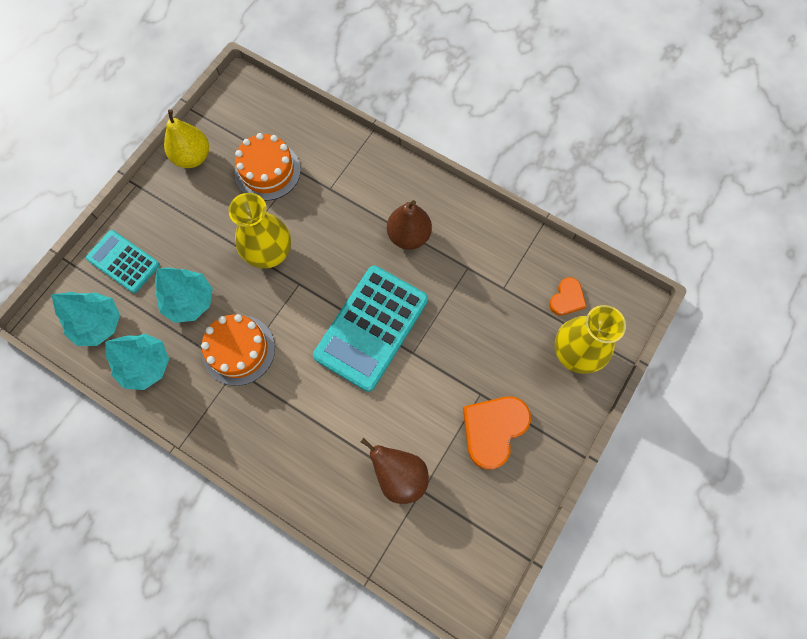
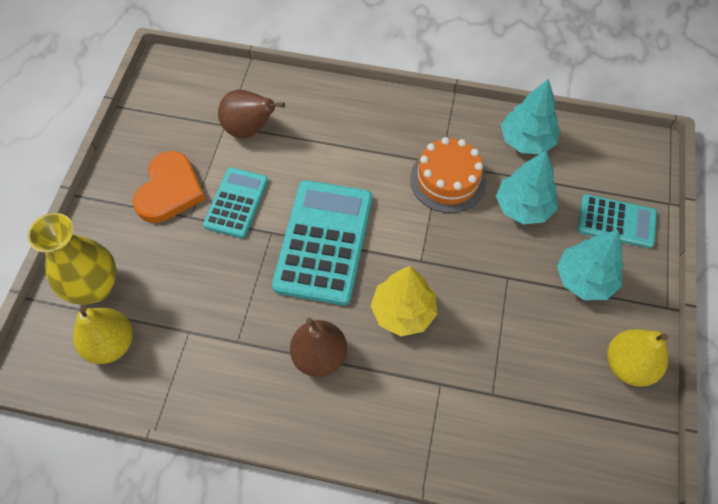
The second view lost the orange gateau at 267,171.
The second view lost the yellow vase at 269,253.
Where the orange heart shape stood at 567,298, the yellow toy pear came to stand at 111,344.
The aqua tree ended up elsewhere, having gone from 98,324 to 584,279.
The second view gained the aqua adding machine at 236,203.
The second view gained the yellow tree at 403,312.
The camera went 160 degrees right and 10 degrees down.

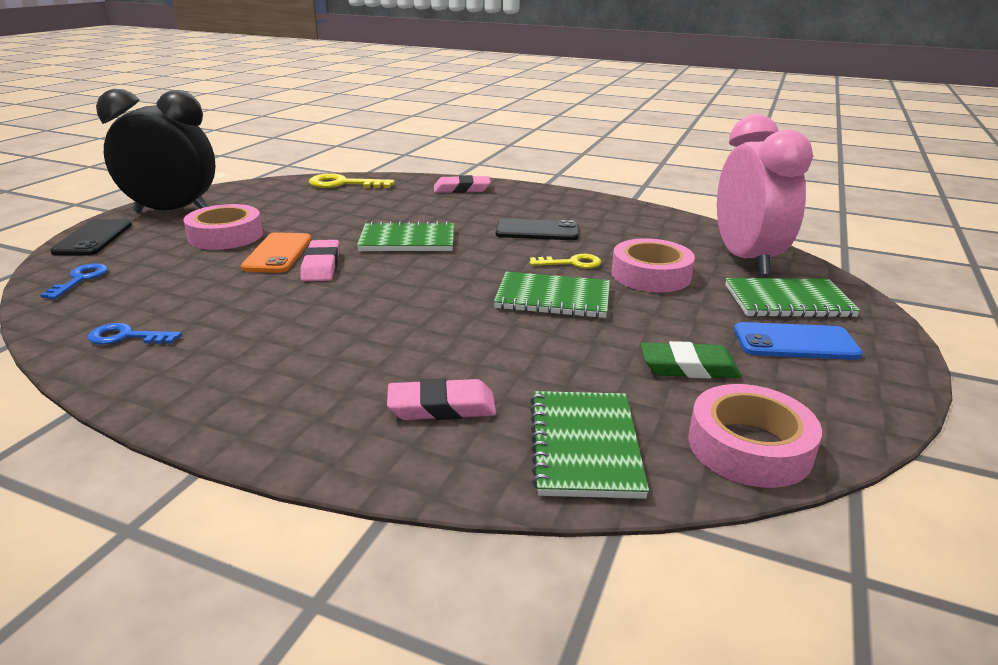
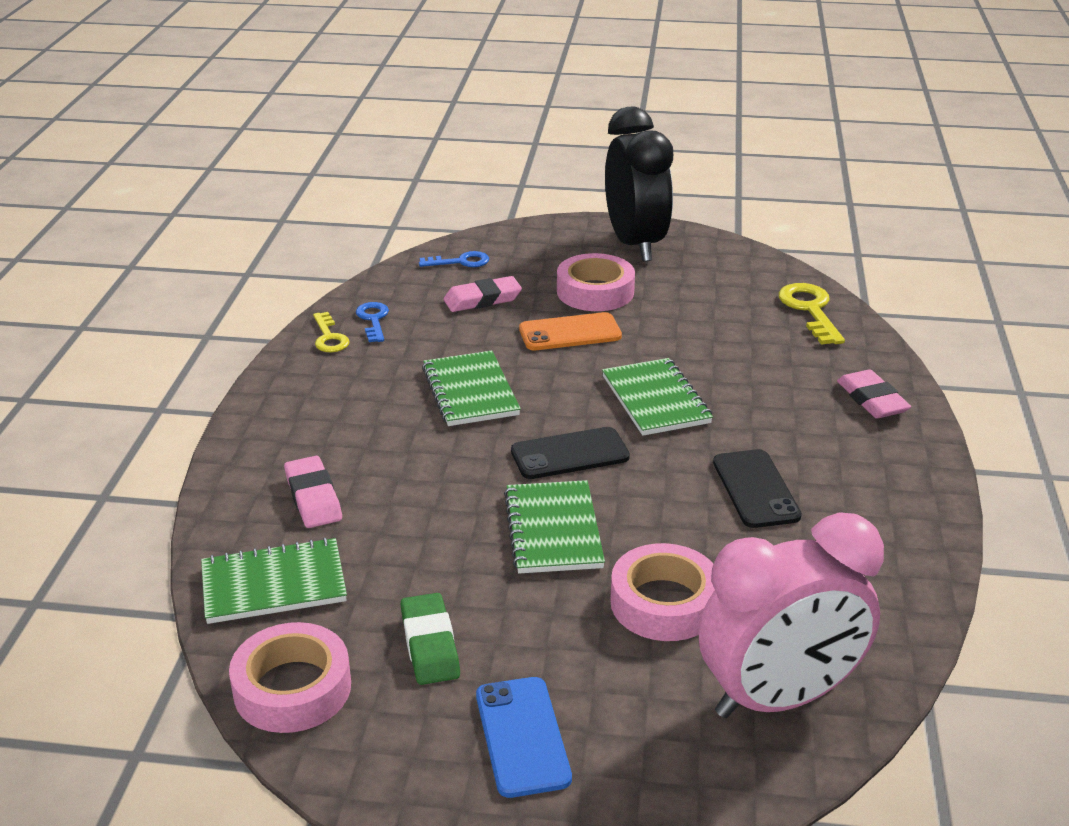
The black mobile phone ended up elsewhere, having gone from 93,238 to 570,454.
The pink eraser ended up elsewhere, having gone from 321,265 to 482,299.
The yellow door key ended up elsewhere, having gone from 572,263 to 329,337.
The emerald notepad ended up elsewhere, having gone from 788,301 to 470,391.
The camera went 75 degrees right and 5 degrees up.

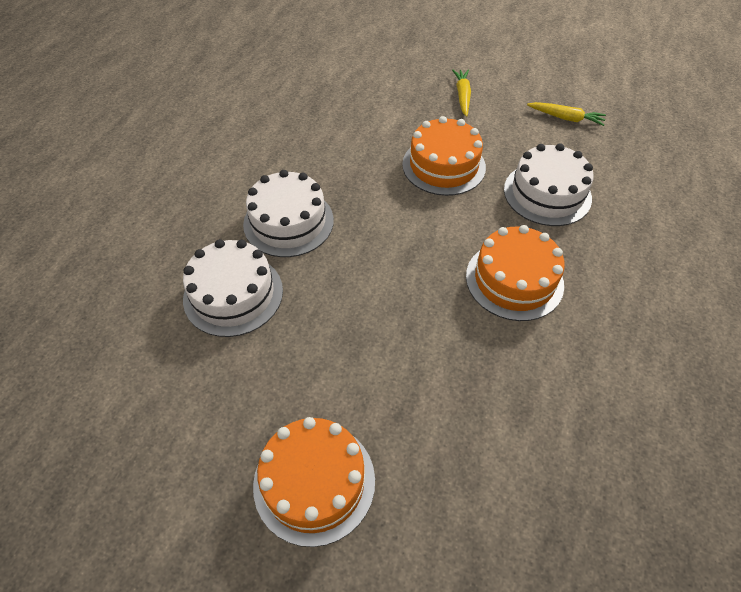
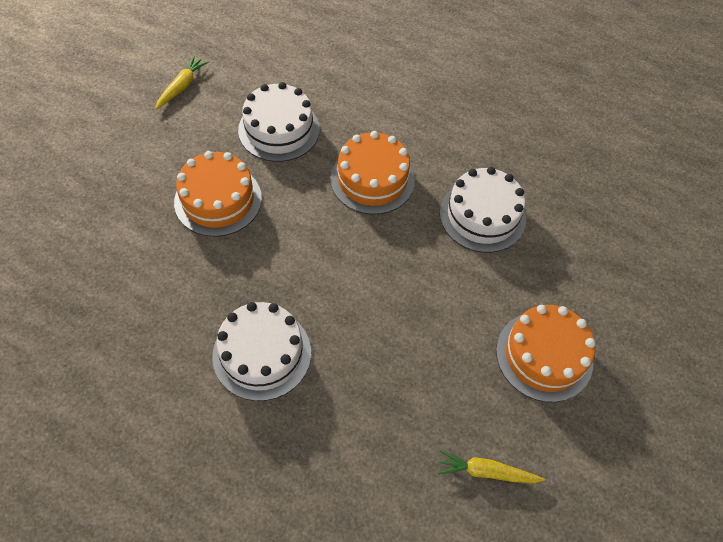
The yellow carrot ended up elsewhere, having gone from 462,96 to 486,472.
The pure white gateau ended up elsewhere, having gone from 233,294 to 482,215.
The camera went 85 degrees left and 5 degrees up.

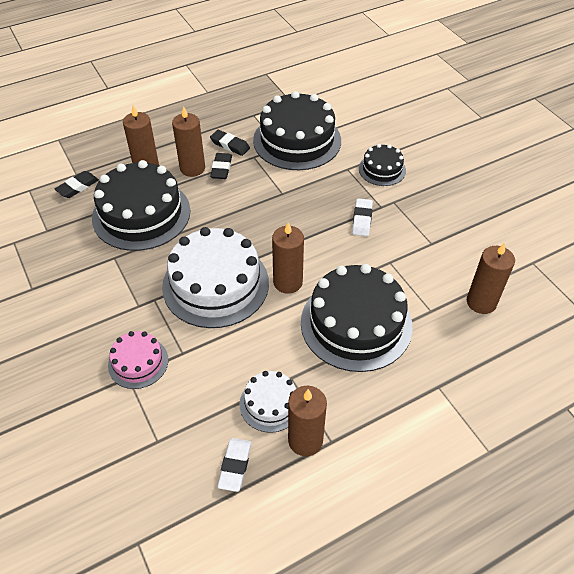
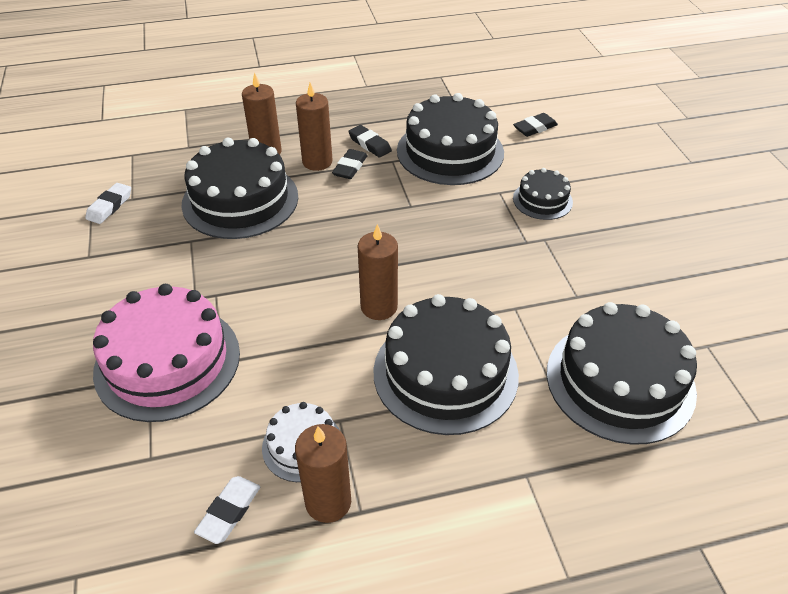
The black eraser ended up elsewhere, having gone from 77,187 to 535,128.
The pure white eraser ended up elsewhere, having gone from 362,219 to 110,206.
The second view lost the pure white gateau at 215,284.
Where the brown pillar candle stood at 481,302, the black gateau came to stand at 620,381.
The size of the pink gateau at 138,362 changed by a factor of 1.94.
The camera went 15 degrees right and 5 degrees down.

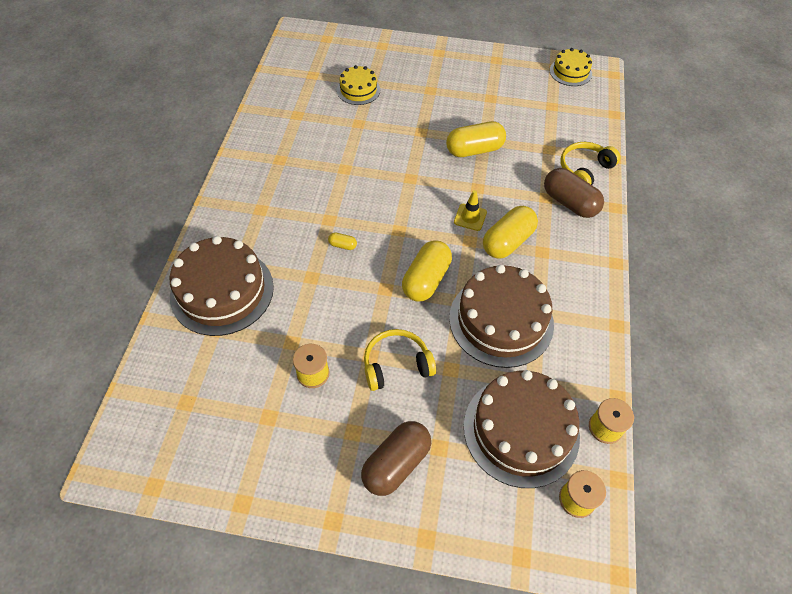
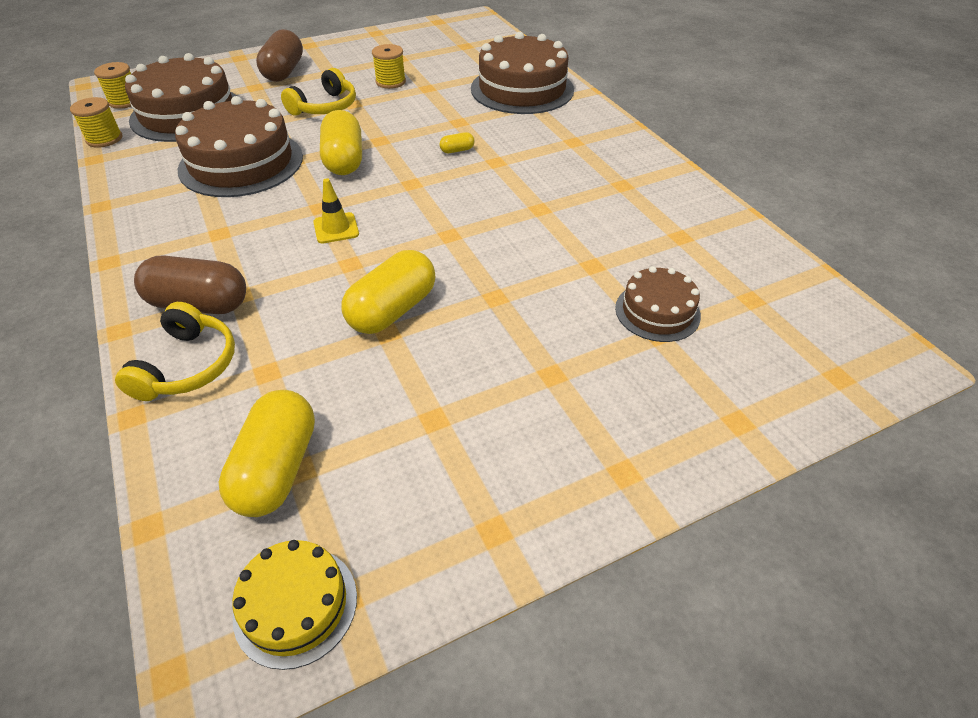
What was the yellow gateau at 358,90 turned into the brown gateau at 657,312.
The yellow pill shape ended up elsewhere, having gone from 507,241 to 277,469.
The camera went 145 degrees right and 10 degrees down.

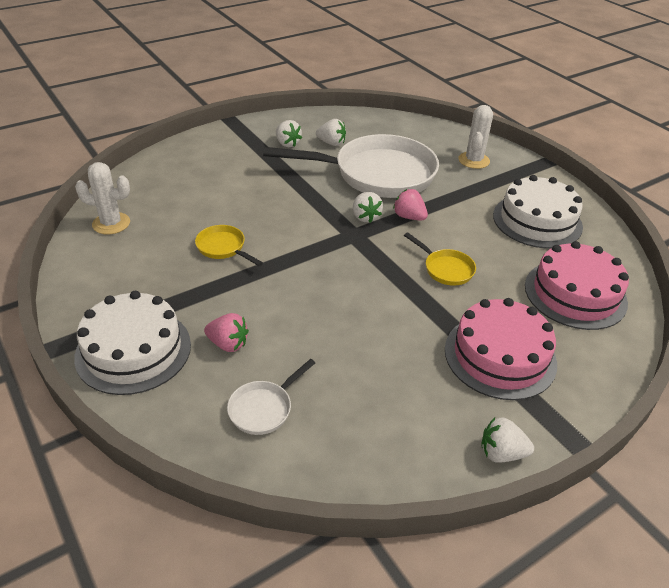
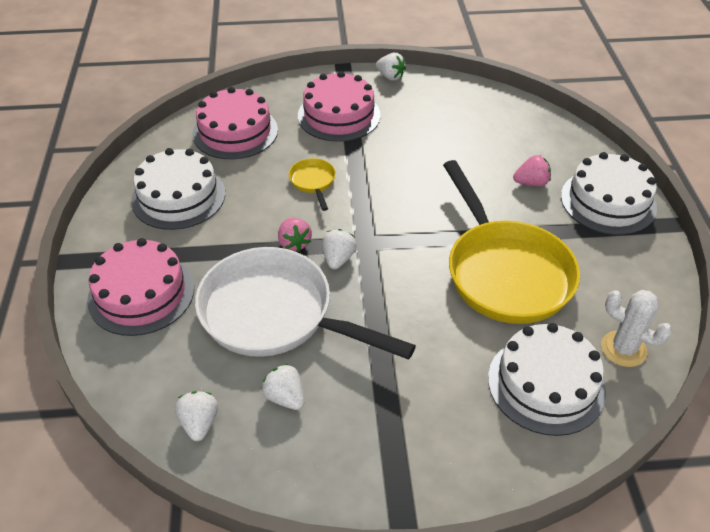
Where the pure white saguaro cactus stood at 473,160, the pink gateau came to stand at 141,294.
The pure white berry ended up elsewhere, having gone from 287,143 to 199,423.
The size of the yellow skillet at 223,248 changed by a factor of 2.39.
The pink berry at 228,344 ended up facing another way, 120 degrees clockwise from before.
The second view lost the pure white skillet at 264,408.
The second view gained the pure white gateau at 546,384.
The camera went 150 degrees left and 5 degrees up.

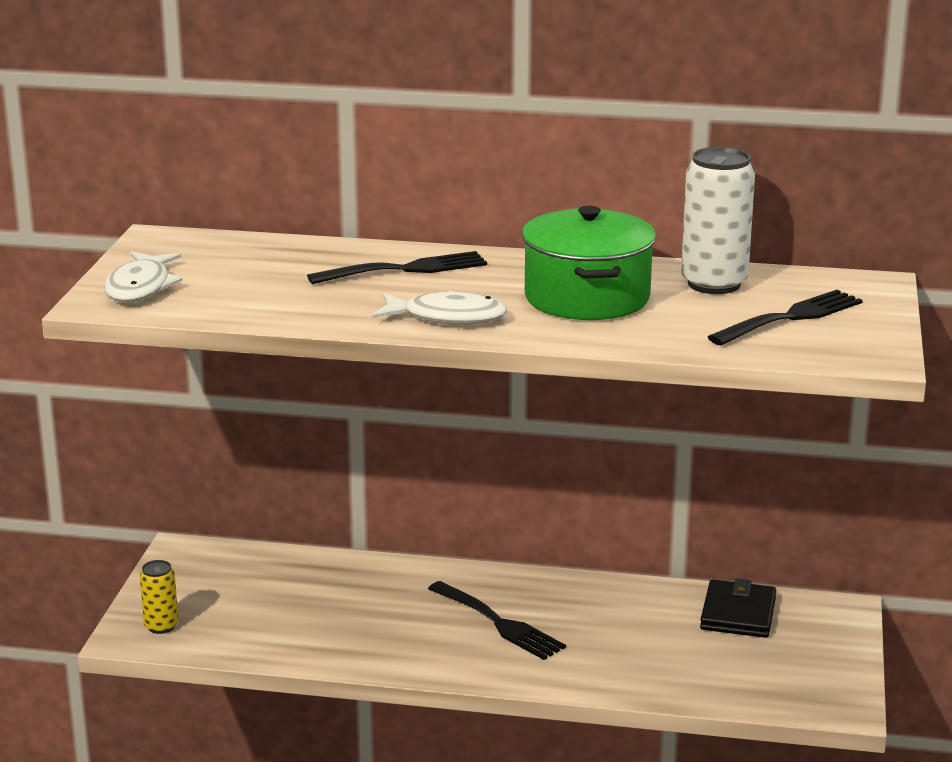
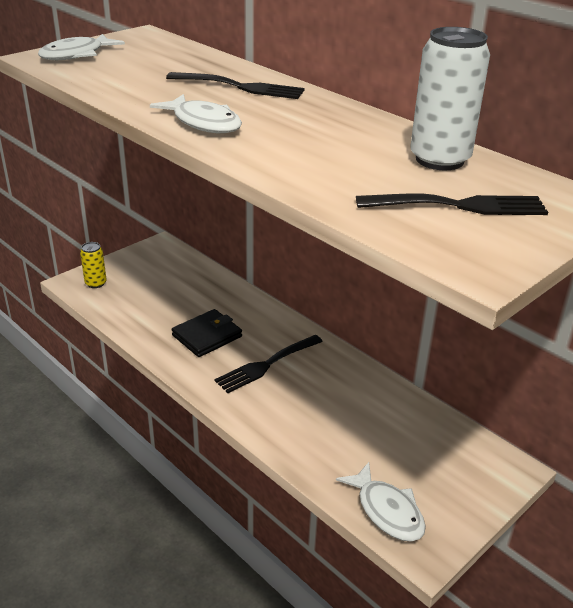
The second view lost the emerald pot at 587,297.
The black card wallet ended up elsewhere, having gone from 738,614 to 207,336.
The black dinner fork at 498,623 ended up facing another way, 60 degrees clockwise from before.
The second view gained the pure white toy fish at 387,511.
The camera went 35 degrees right and 10 degrees up.

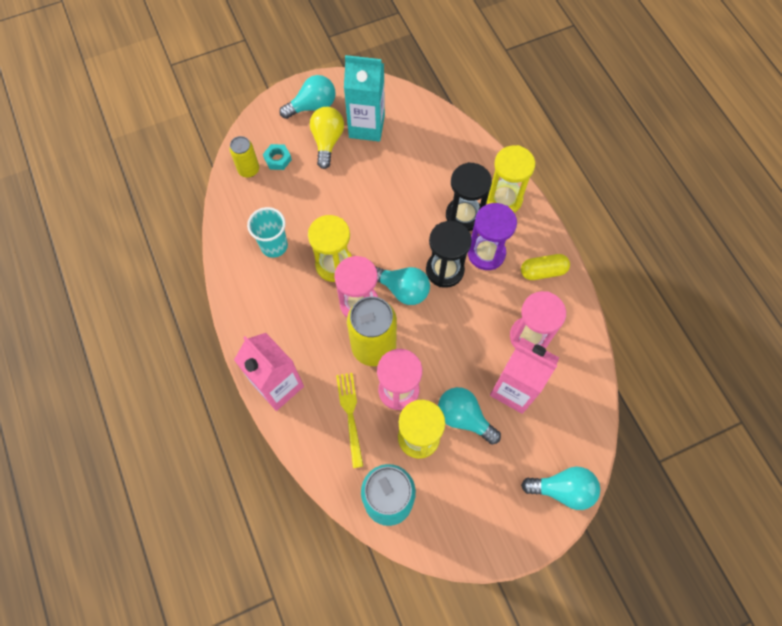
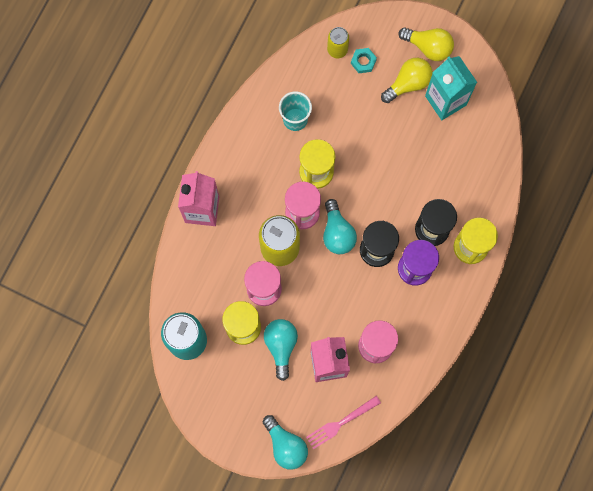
What was the aqua light bulb at 312,106 turned into the yellow light bulb at 428,47.
The second view lost the yellow pill shape at 543,271.
The second view lost the yellow dinner fork at 350,415.
The second view gained the pink dinner fork at 340,423.
The camera went 50 degrees right and 10 degrees up.

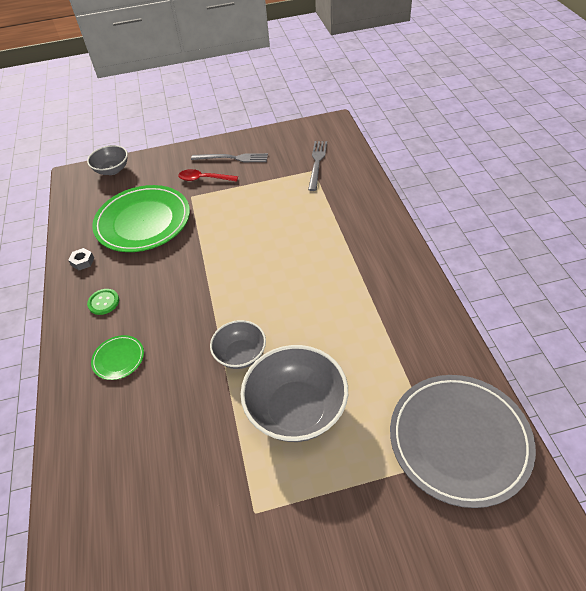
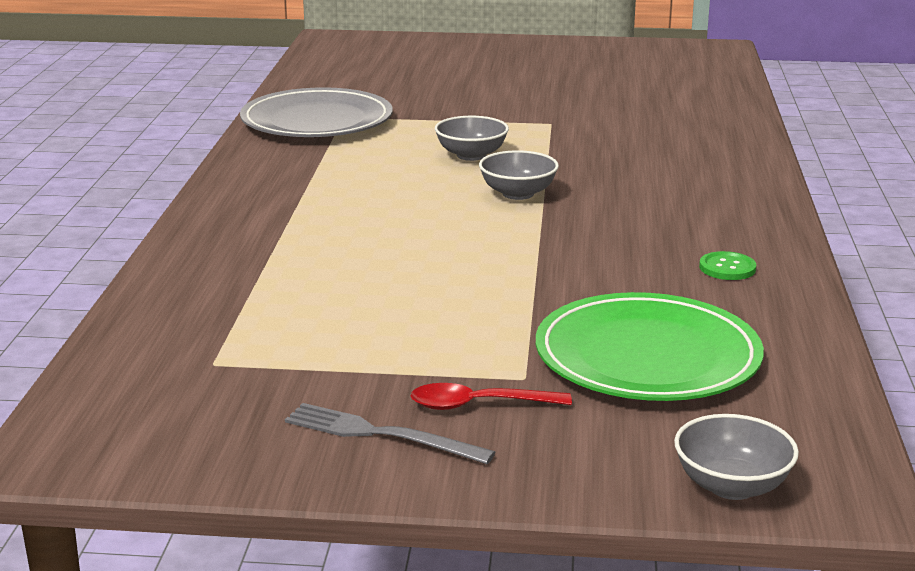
The second view lost the ash-grey dinner fork at 317,163.
The red spoon at 204,179 ended up facing another way, 150 degrees clockwise from before.
The second view lost the ash-grey hex nut at 82,261.
The second view lost the emerald flat dish at 118,359.
The size of the ash-grey serving bowl at 296,410 changed by a factor of 0.58.
The camera went 165 degrees left and 25 degrees down.

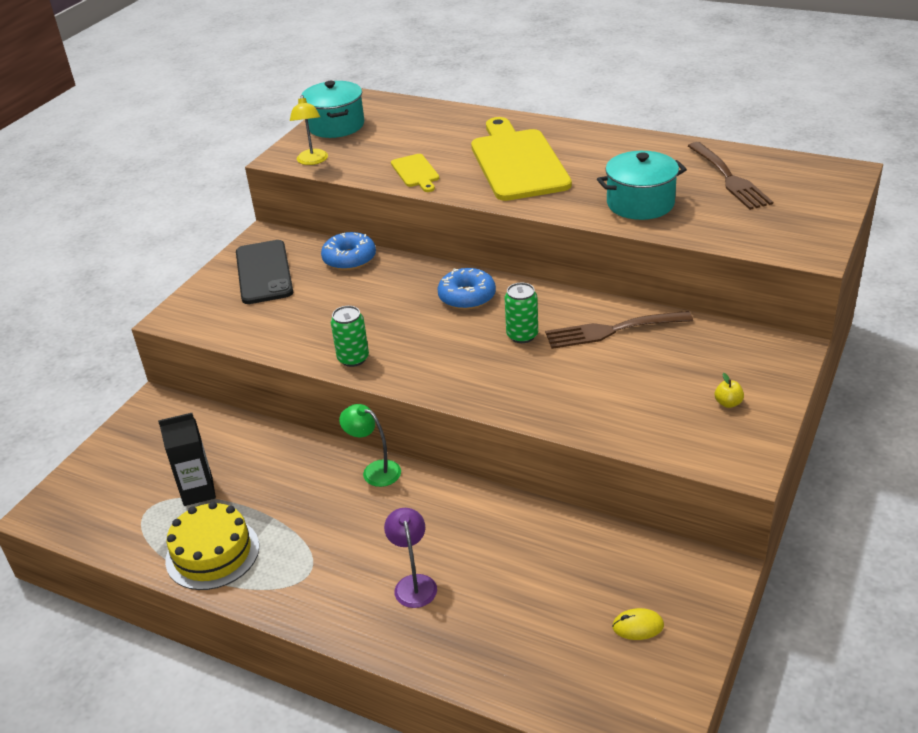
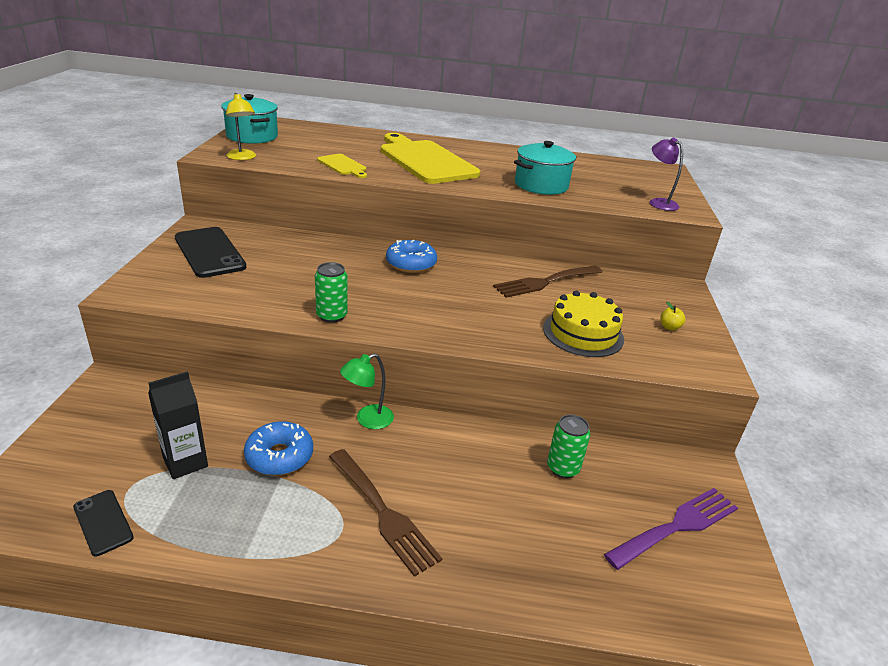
The brown dinner fork ended up elsewhere, having gone from 729,178 to 383,513.
The blue glazed donut ended up elsewhere, having gone from 349,259 to 279,456.
The emerald can ended up elsewhere, having gone from 522,335 to 563,468.
The emerald lamp at 375,470 ended up facing another way, 45 degrees counterclockwise from before.
The yellow gateau ended up elsewhere, having gone from 212,553 to 583,333.
The violet lamp ended up elsewhere, having gone from 414,583 to 658,202.
Where the yellow mouse stood at 638,626, the violet dinner fork came to stand at 677,526.
The second view gained the black mobile phone at 103,522.
The camera went 25 degrees left and 5 degrees down.

